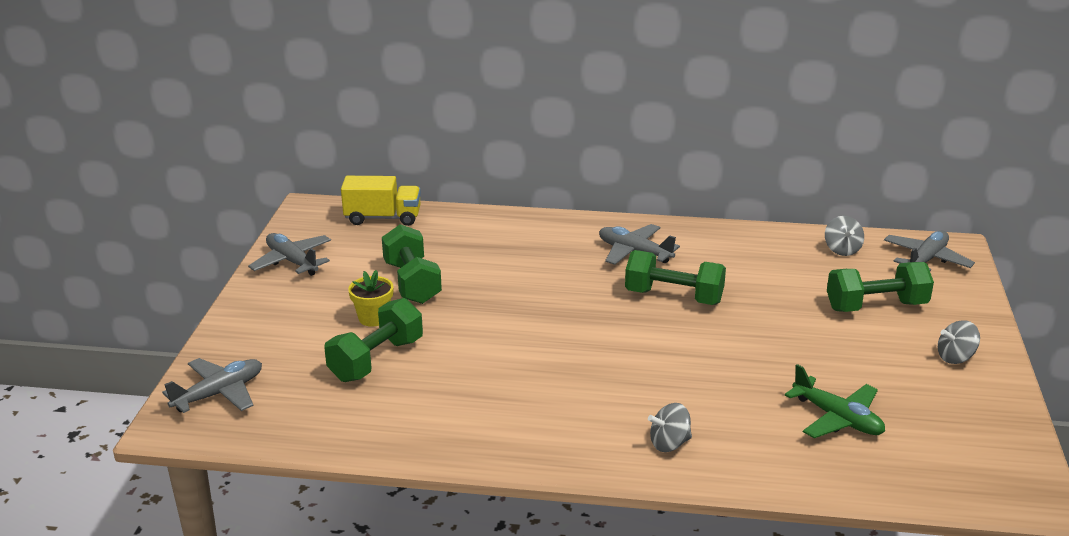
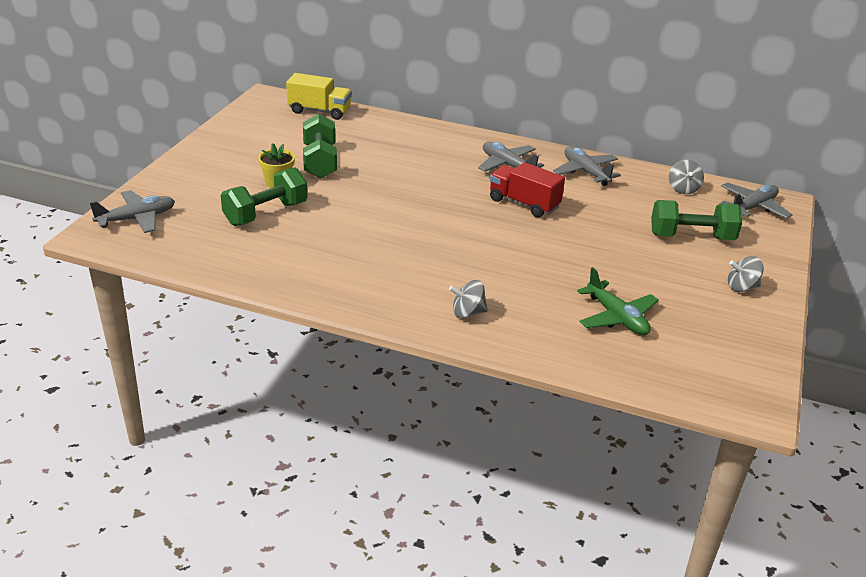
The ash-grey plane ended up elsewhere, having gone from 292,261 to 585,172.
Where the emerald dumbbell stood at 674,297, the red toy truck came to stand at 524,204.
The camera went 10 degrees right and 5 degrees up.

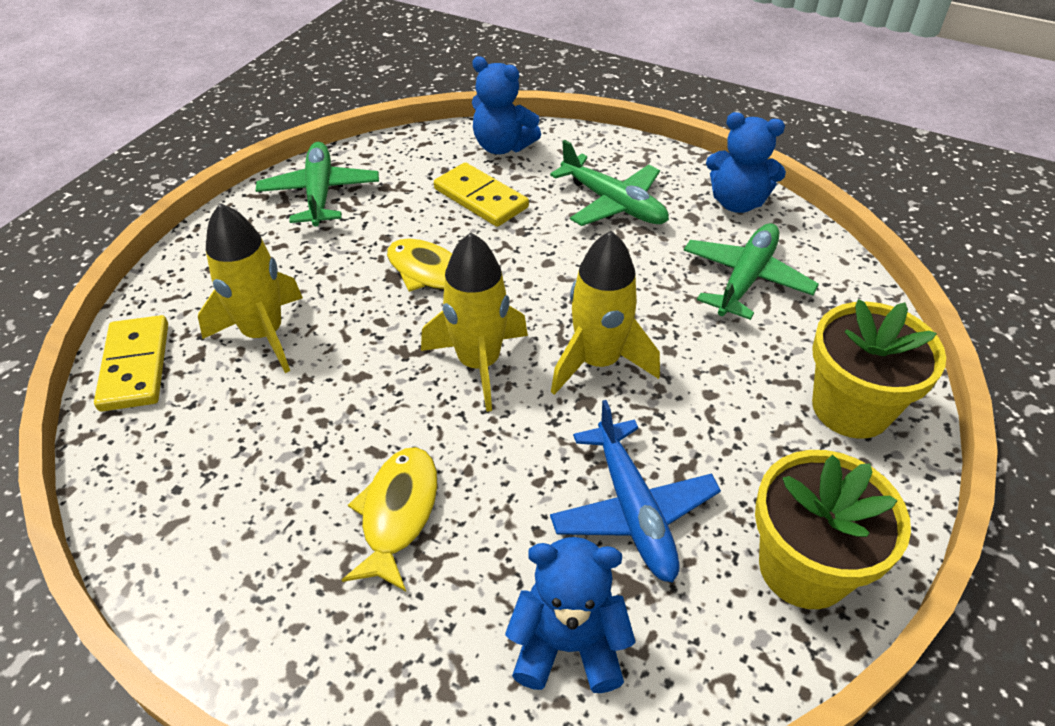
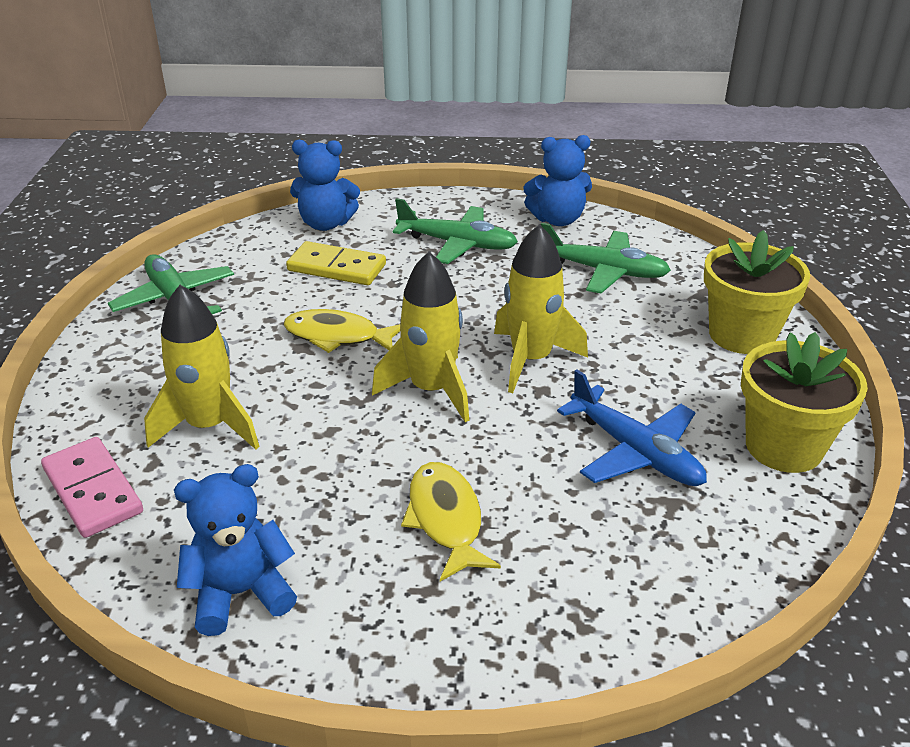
The emerald plane at 745,279 ended up facing another way, 105 degrees clockwise from before.
What was the yellow domino piece at 135,366 turned into the pink domino piece at 93,490.
The blue teddy ended up elsewhere, having gone from 568,645 to 241,593.
The camera went 25 degrees left and 10 degrees down.

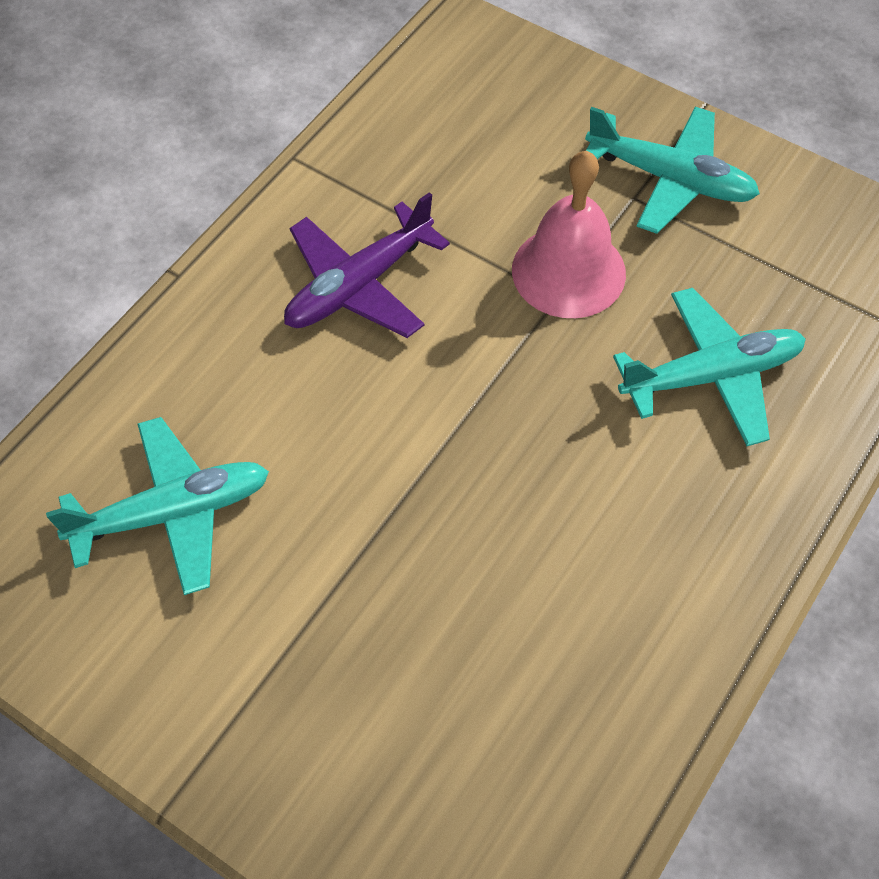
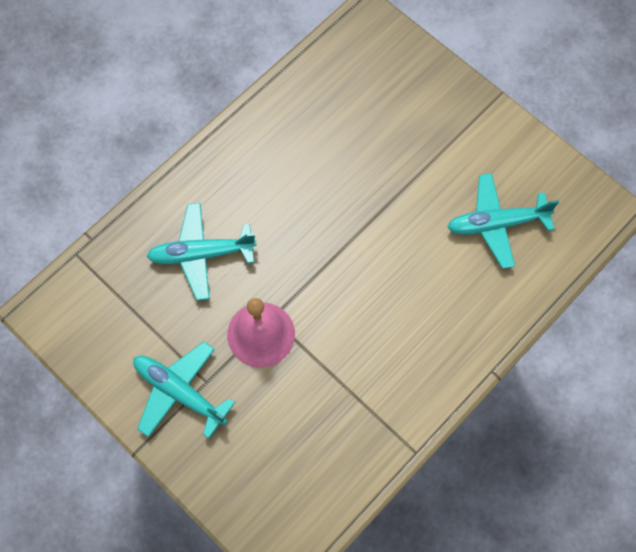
The second view lost the violet plane at 358,285.
The camera went 170 degrees left and 10 degrees up.

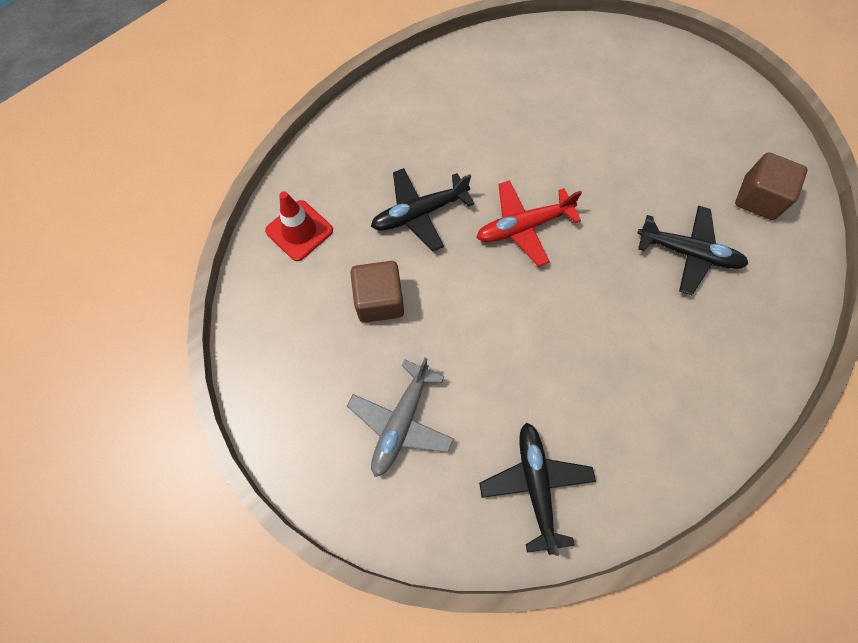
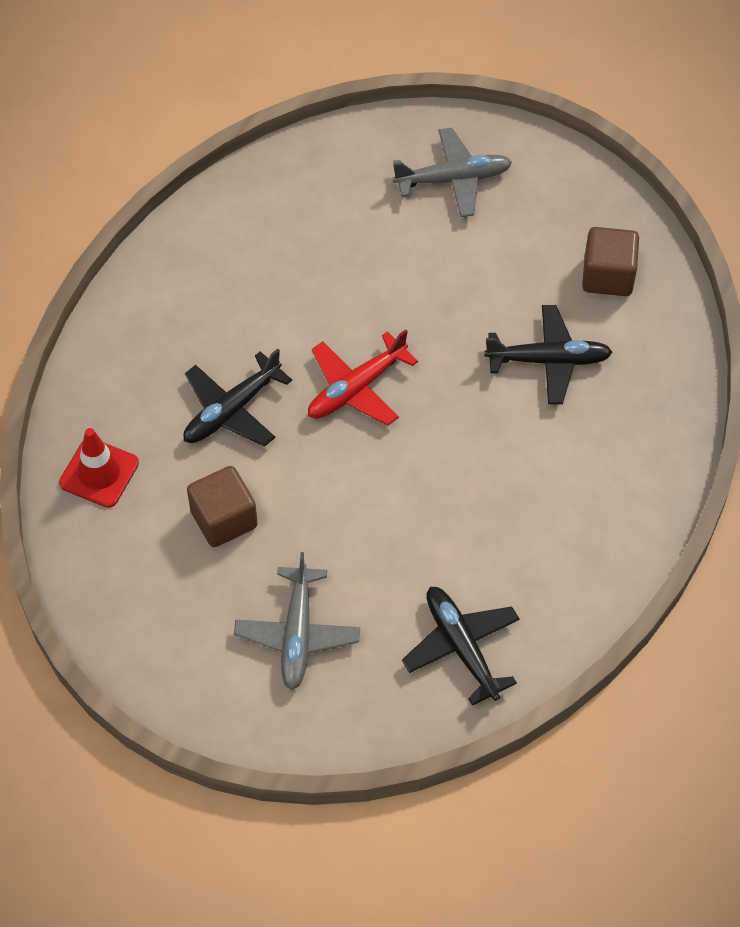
The second view gained the ash-grey plane at 453,179.
The camera went 20 degrees left and 10 degrees down.

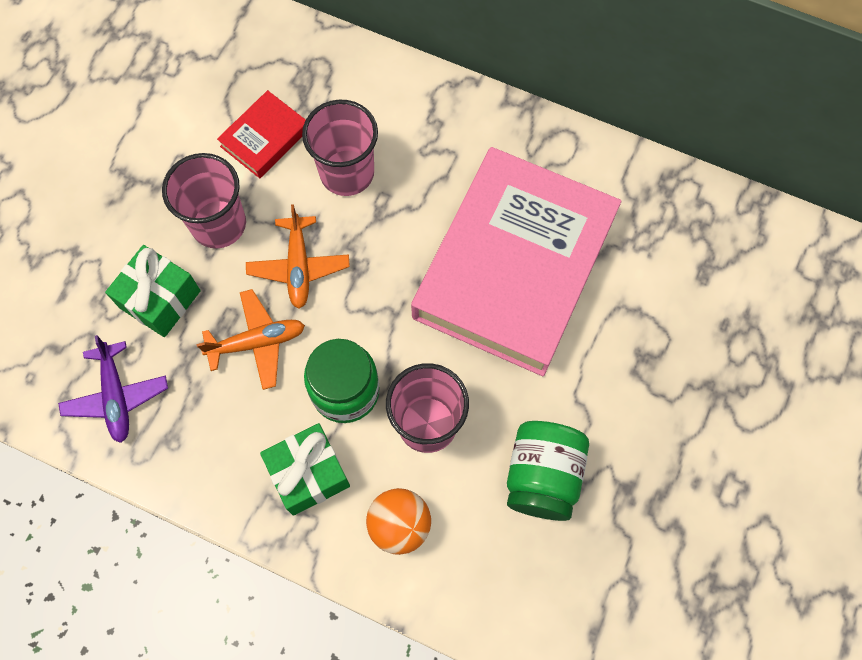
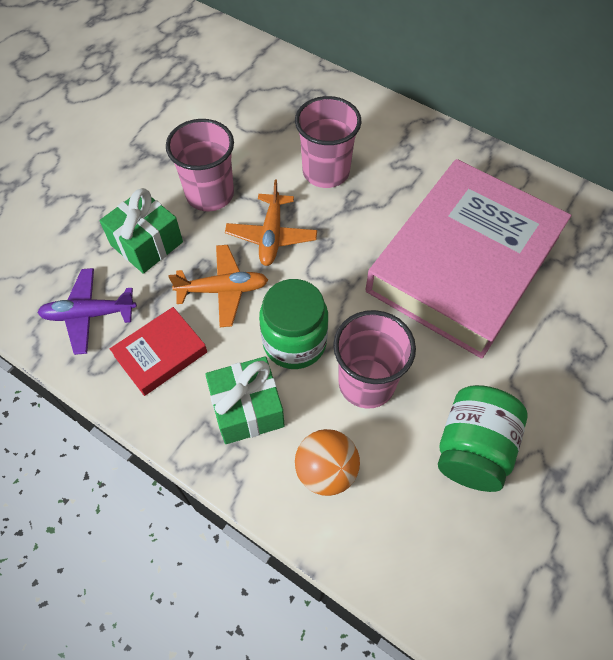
The red hardcover ended up elsewhere, having gone from 265,138 to 161,354.
The violet plane at 116,396 ended up facing another way, 90 degrees clockwise from before.
The camera went 10 degrees right and 10 degrees down.

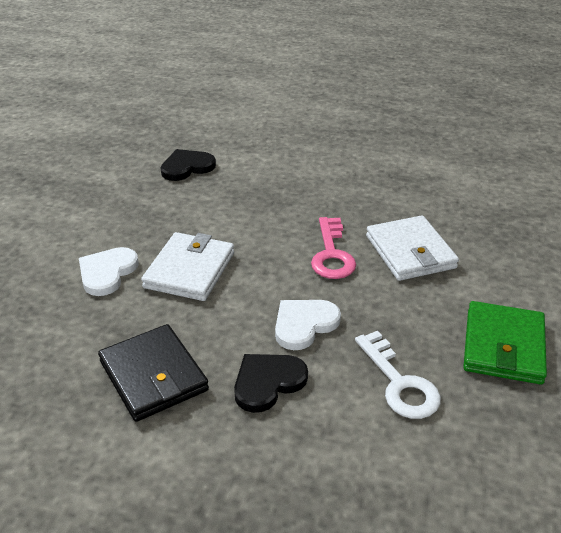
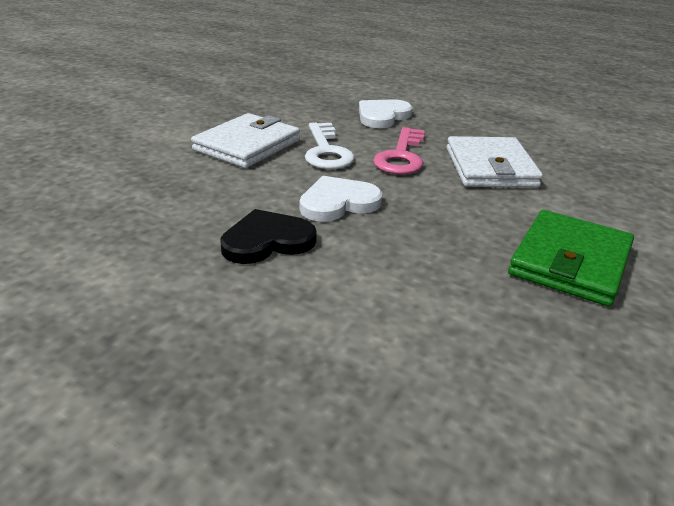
The second view lost the black heart shape at 187,167.
The pure white heart shape ended up elsewhere, having gone from 107,273 to 382,116.
The second view lost the black card wallet at 153,376.
The pure white door key ended up elsewhere, having gone from 399,383 to 326,151.
The camera went 15 degrees right and 5 degrees down.

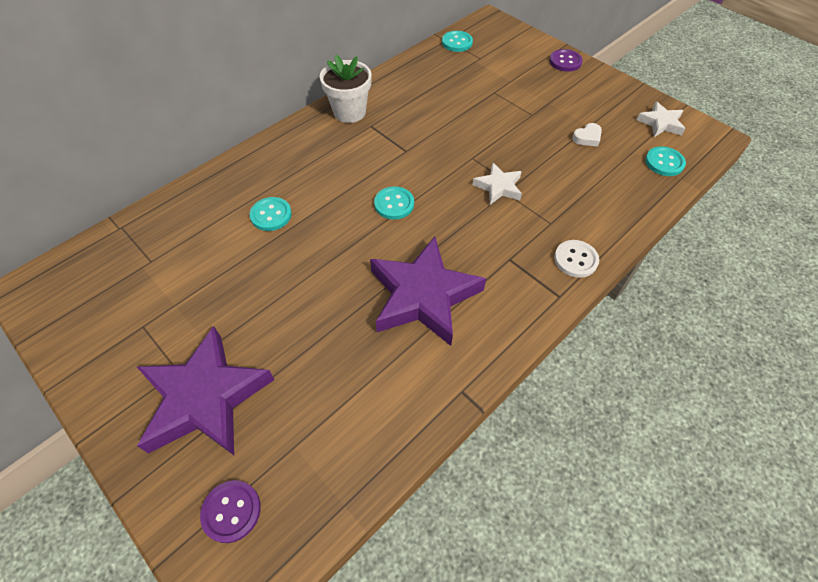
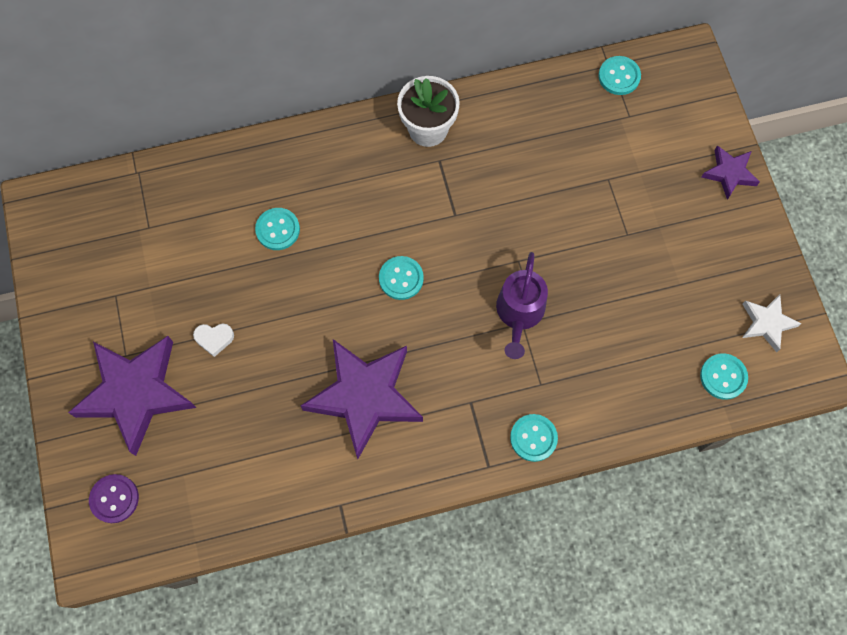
Where the violet sewing button stood at 565,62, the violet star came to stand at 729,173.
The pure white heart shape ended up elsewhere, having gone from 587,137 to 214,339.
Where the pure white star stood at 498,187, the violet sprinkling can came to stand at 519,313.
What was the pure white sewing button at 575,259 turned into the aqua sewing button at 533,438.
The camera went 30 degrees right and 15 degrees up.

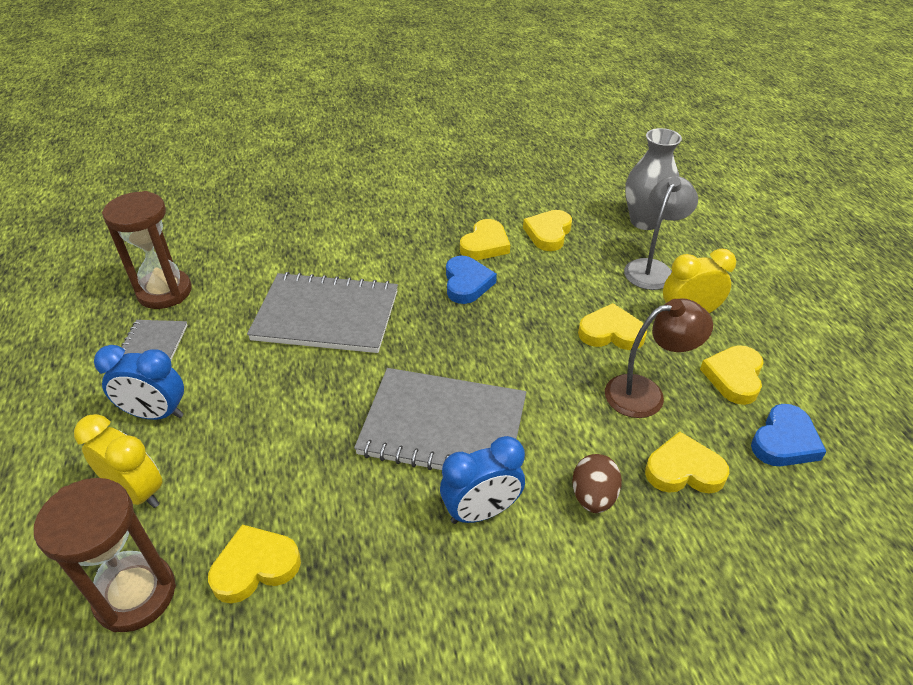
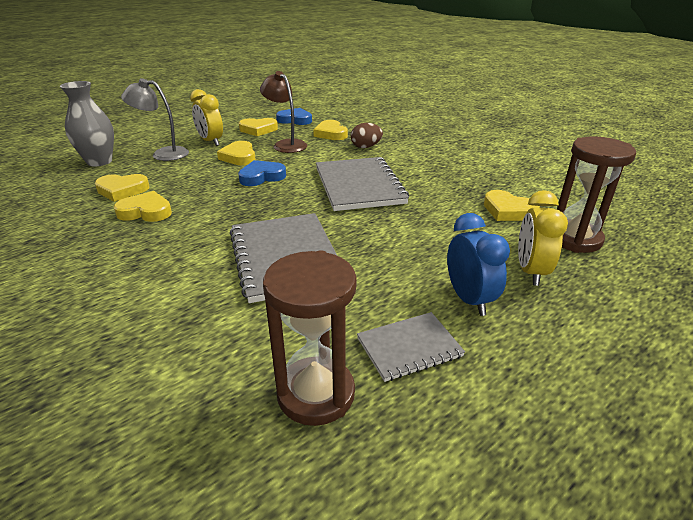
The blue heart shape ended up elsewhere, having gone from 467,283 to 261,177.
The second view lost the blue clock at 481,512.
The camera went 115 degrees left and 10 degrees down.

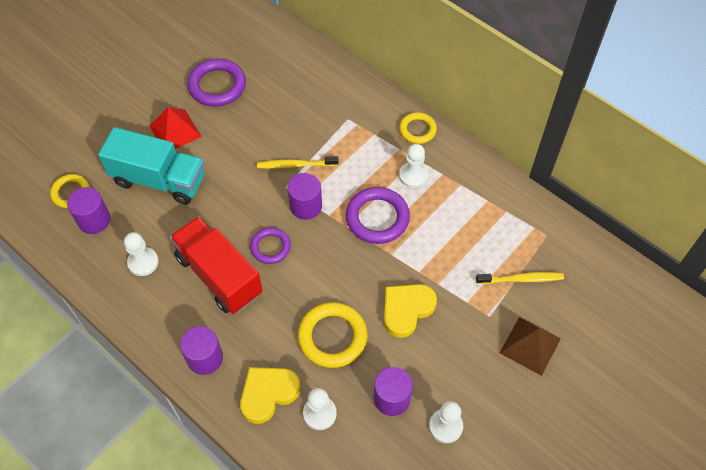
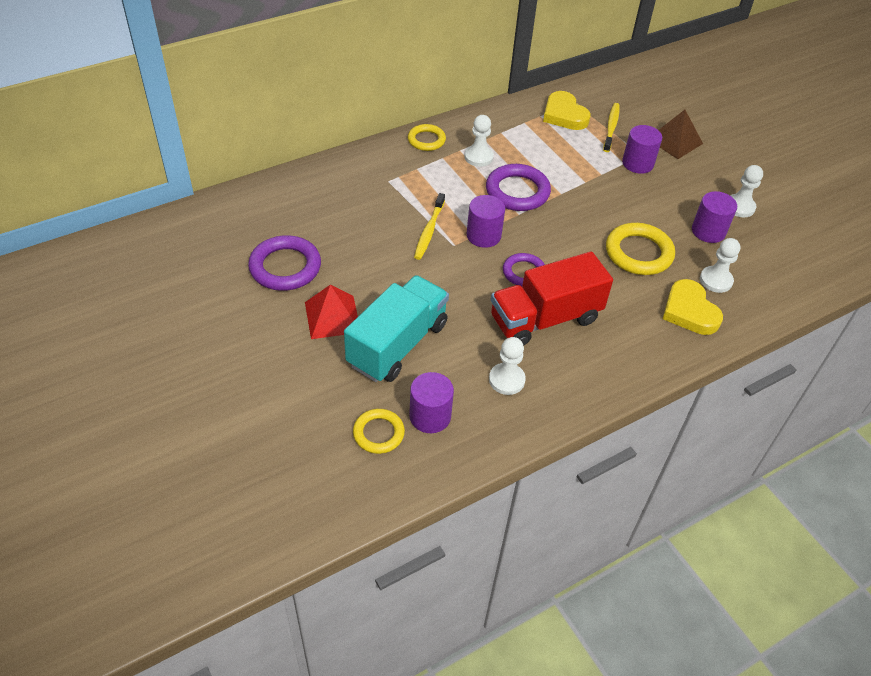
The yellow heart shape ended up elsewhere, having gone from 406,310 to 564,115.
The violet cylinder shape ended up elsewhere, having gone from 205,358 to 637,163.
The camera went 75 degrees left and 10 degrees down.

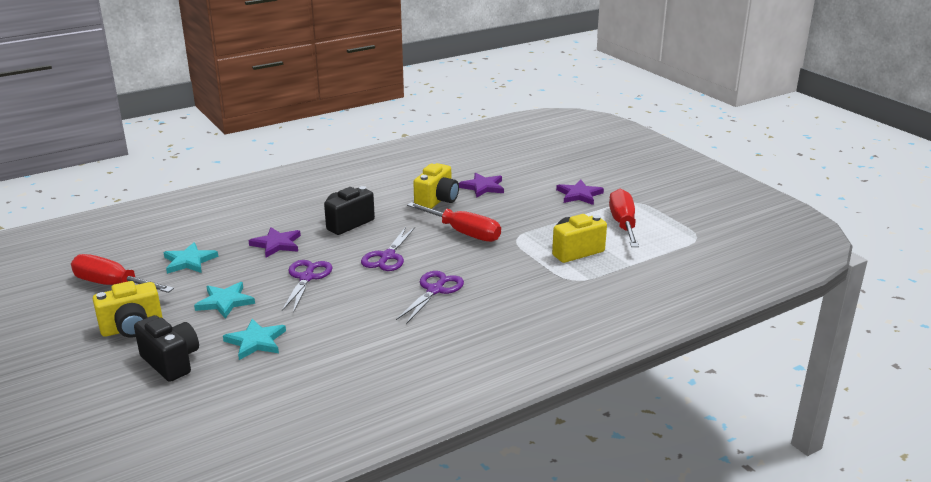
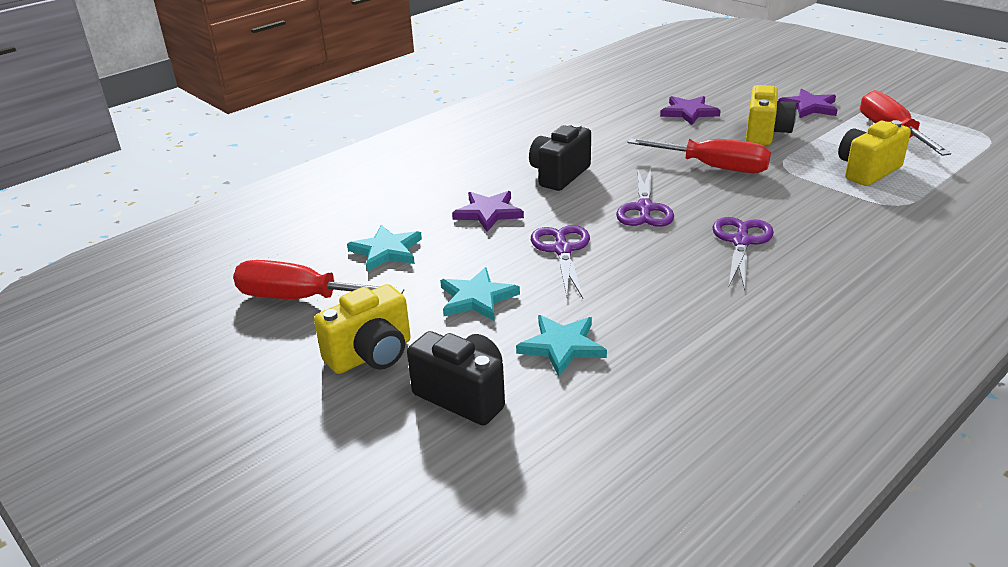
The yellow photo camera ended up elsewhere, having gone from 437,201 to 765,133.
The camera went 10 degrees left and 5 degrees up.

